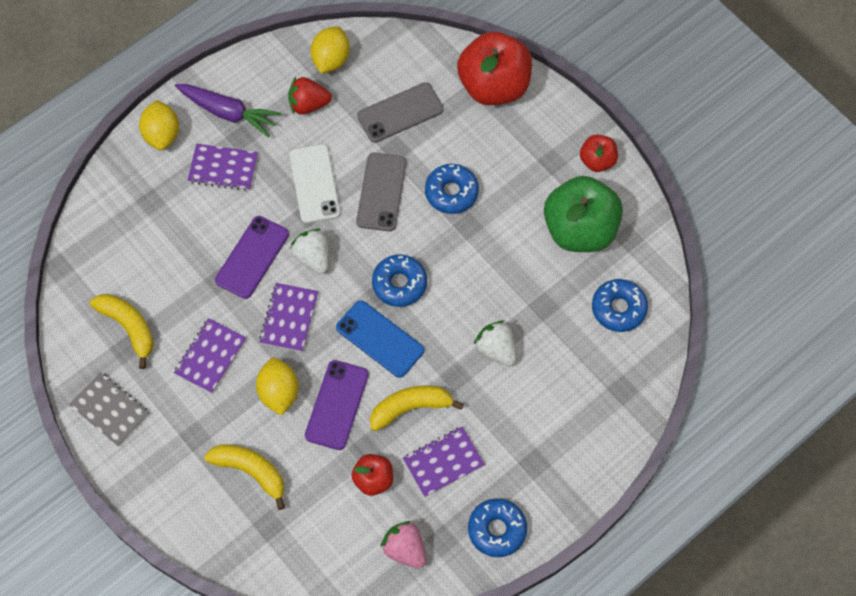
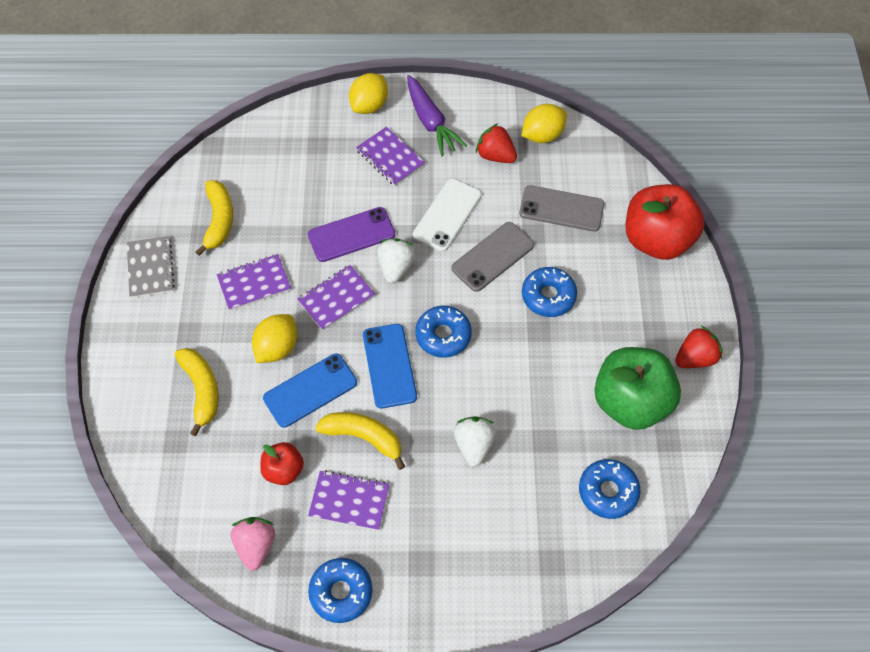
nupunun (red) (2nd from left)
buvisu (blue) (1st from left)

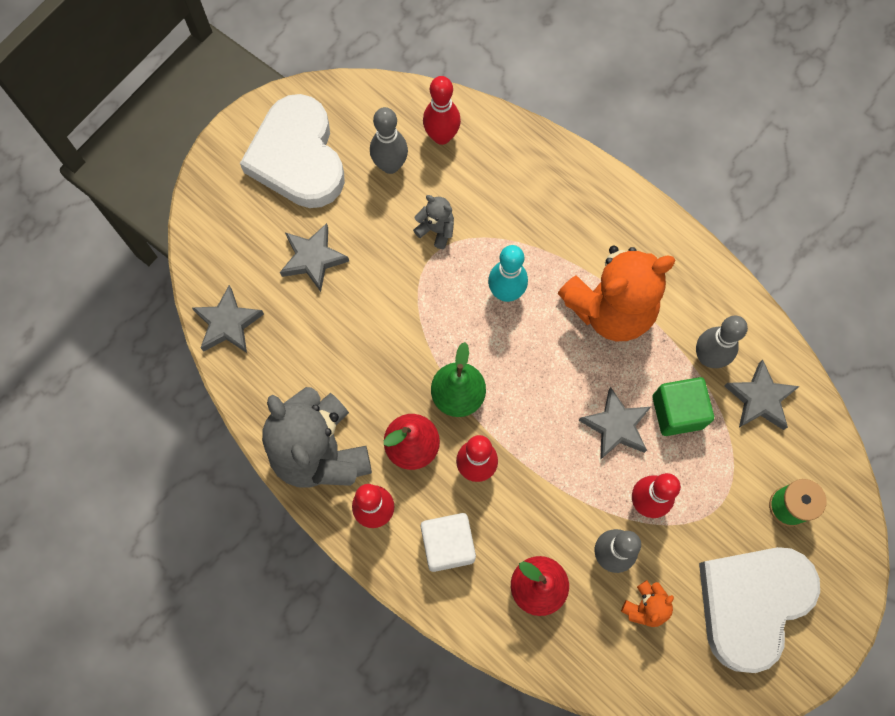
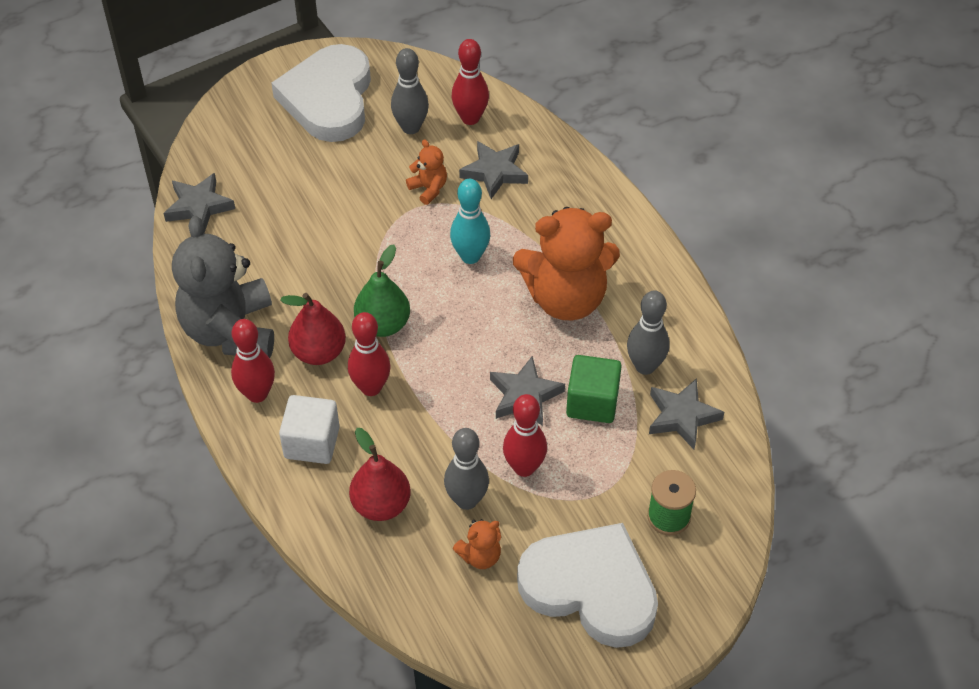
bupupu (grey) (2nd from left)
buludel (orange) (1st from left)
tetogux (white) (2nd from left)

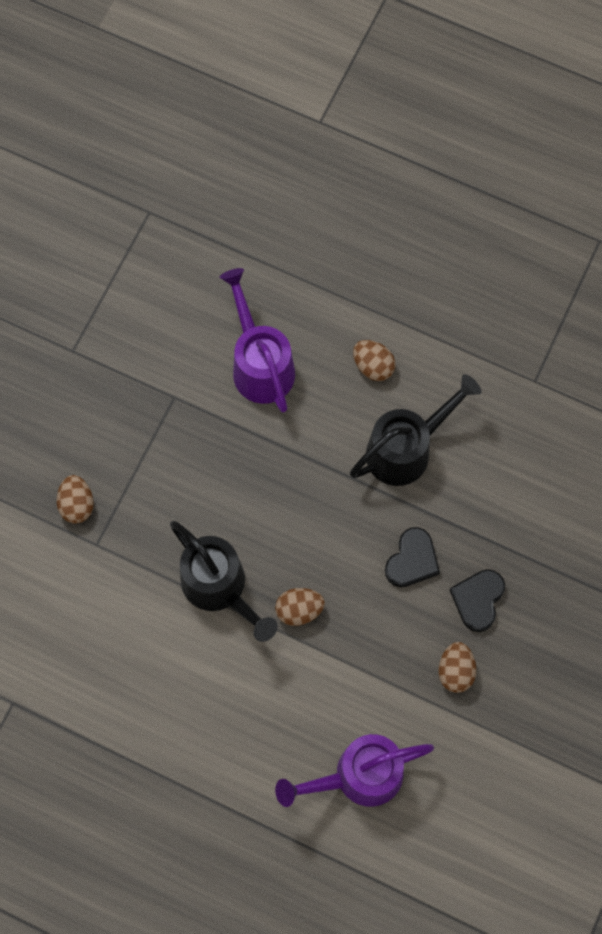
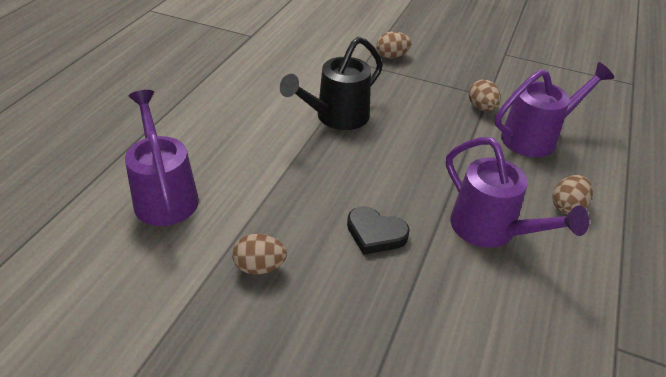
tetogux (black) (2nd from left in the first image)
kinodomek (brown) (3rd from left)
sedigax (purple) (2nd from left)

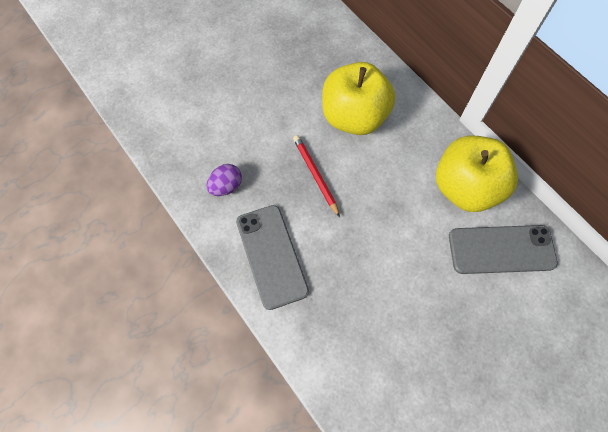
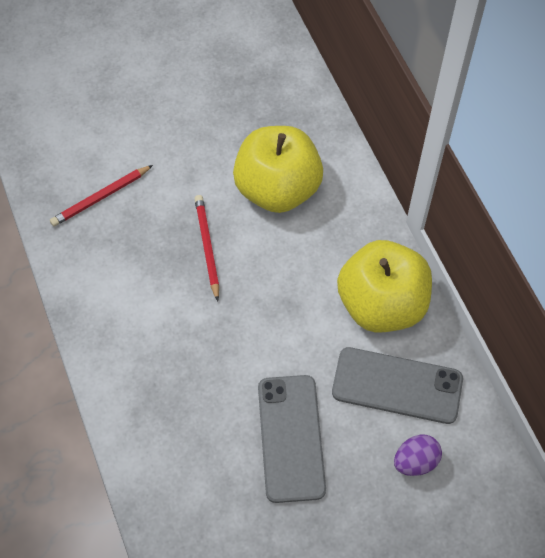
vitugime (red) (1st from left)
kinodomek (purple)
buvisu (grey) (1st from left)

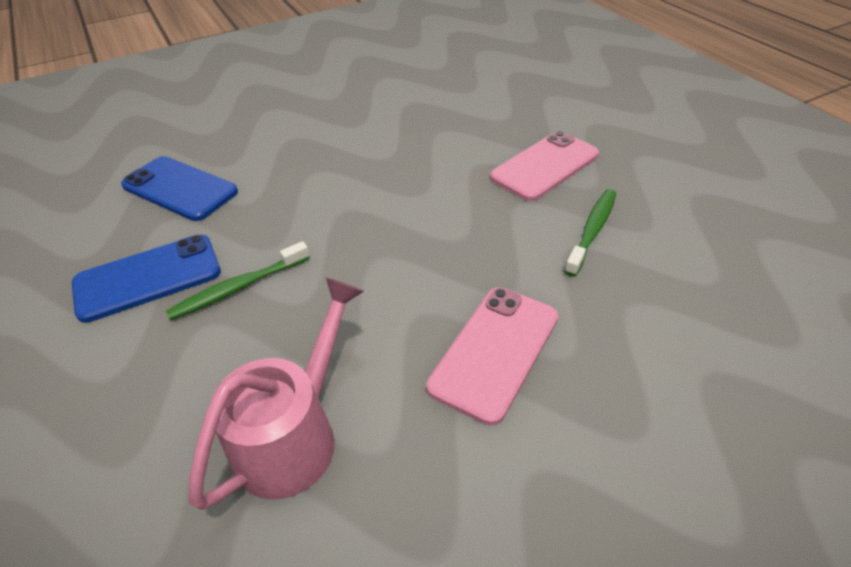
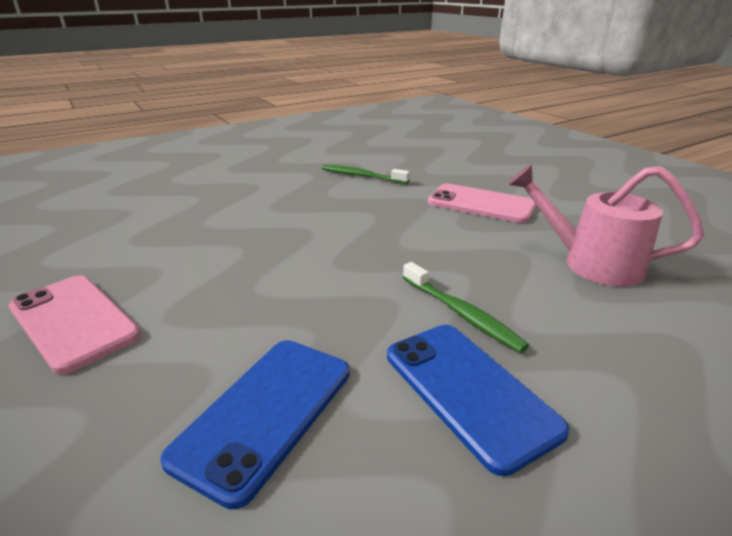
buvisu (pink) (1st from left)

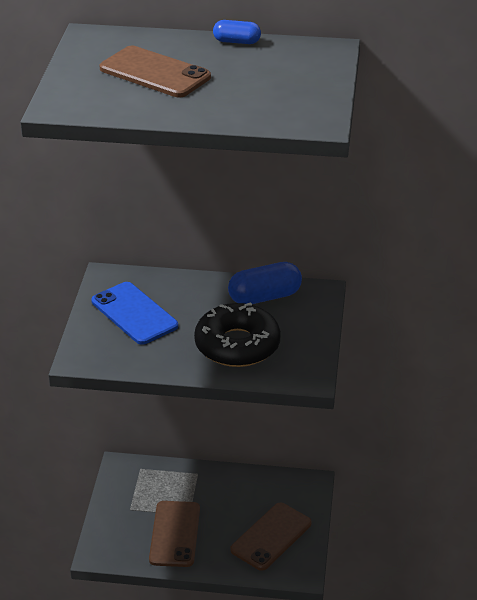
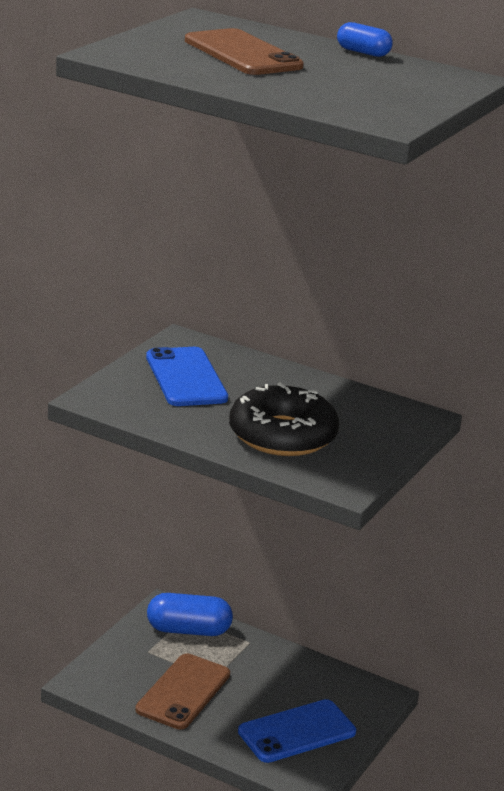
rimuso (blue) (1st from left)
buvisu (blue) (2nd from left)

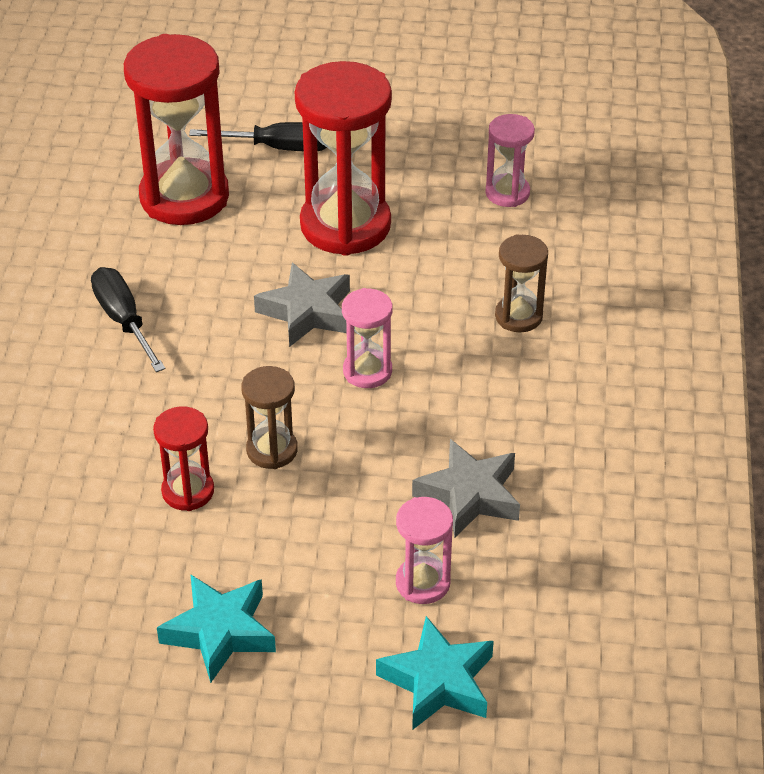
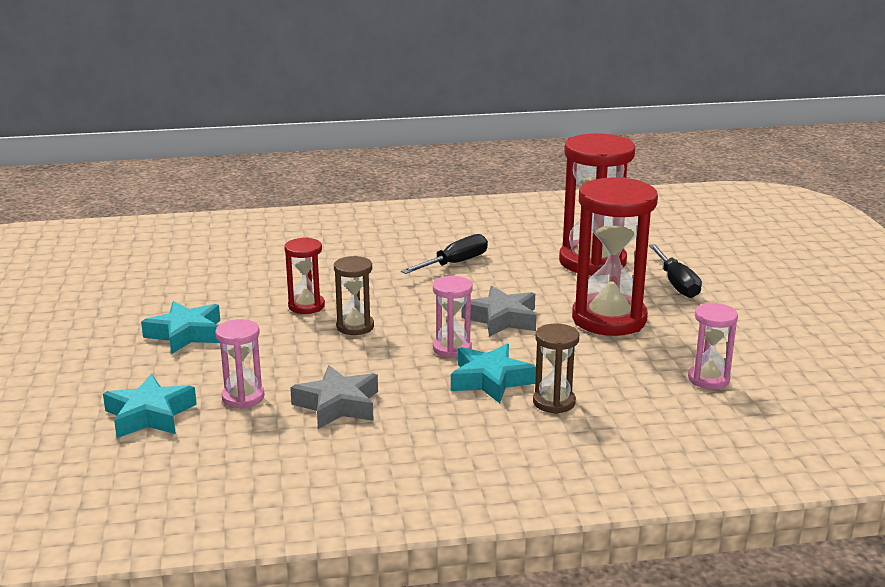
bupupu (turquoise) (3rd from left)

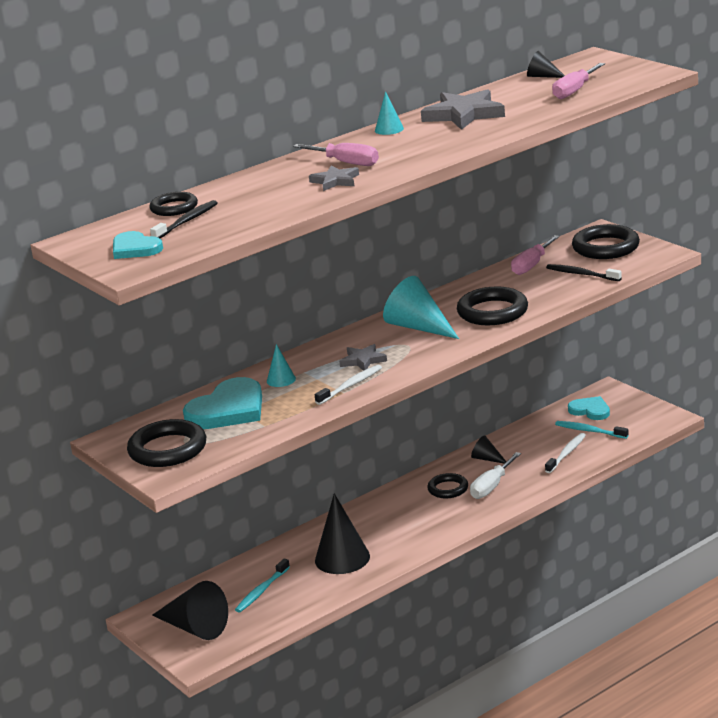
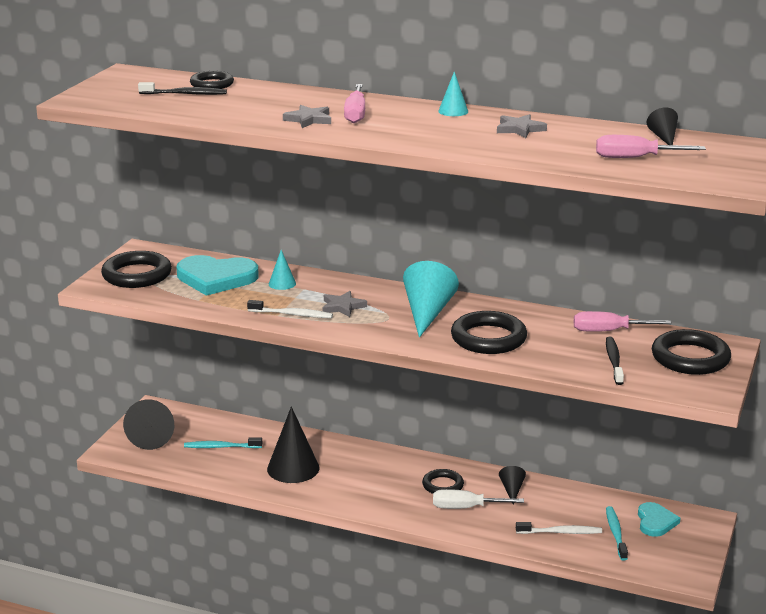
tetogux (turquoise) (1st from left in the first image)
bupupu (grey) (3rd from left)

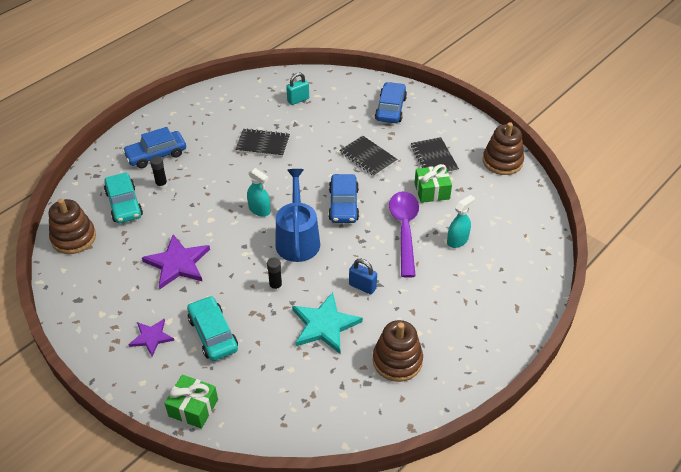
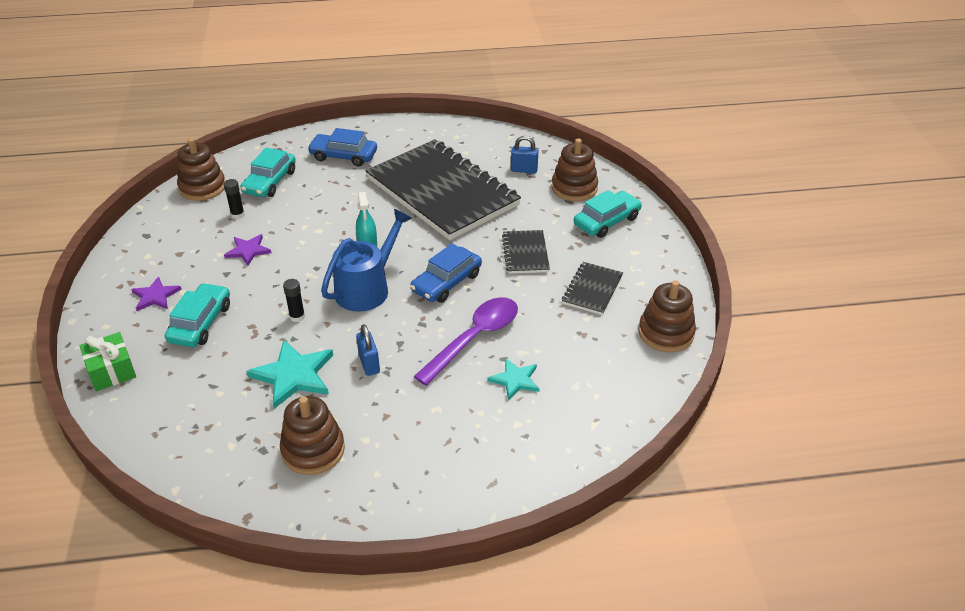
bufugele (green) (2nd from left in the first image)
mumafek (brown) (3rd from left)
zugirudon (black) (1st from left)
bupupu (turquoise) (2nd from left)
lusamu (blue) (2nd from left)
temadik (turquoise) (3rd from left)
bupupu (purple) (2nd from left)
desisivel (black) (1st from left)

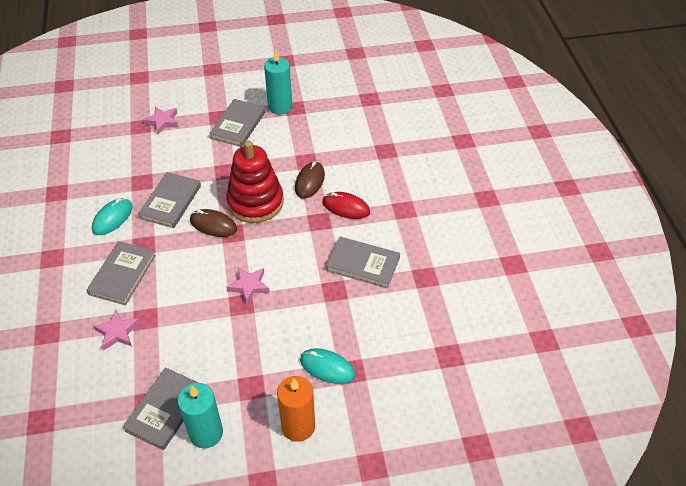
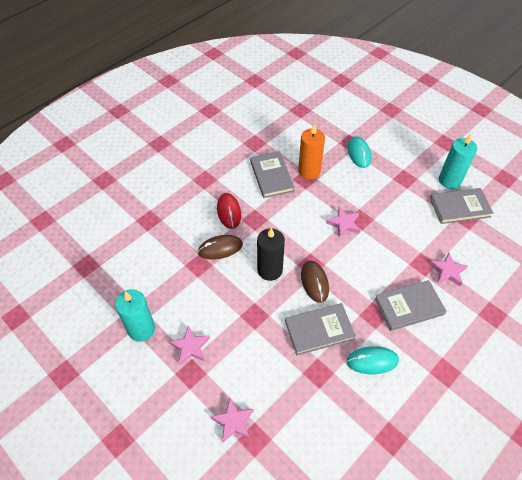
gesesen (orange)
bupupu (pink) (1st from left)
gesesen (black)

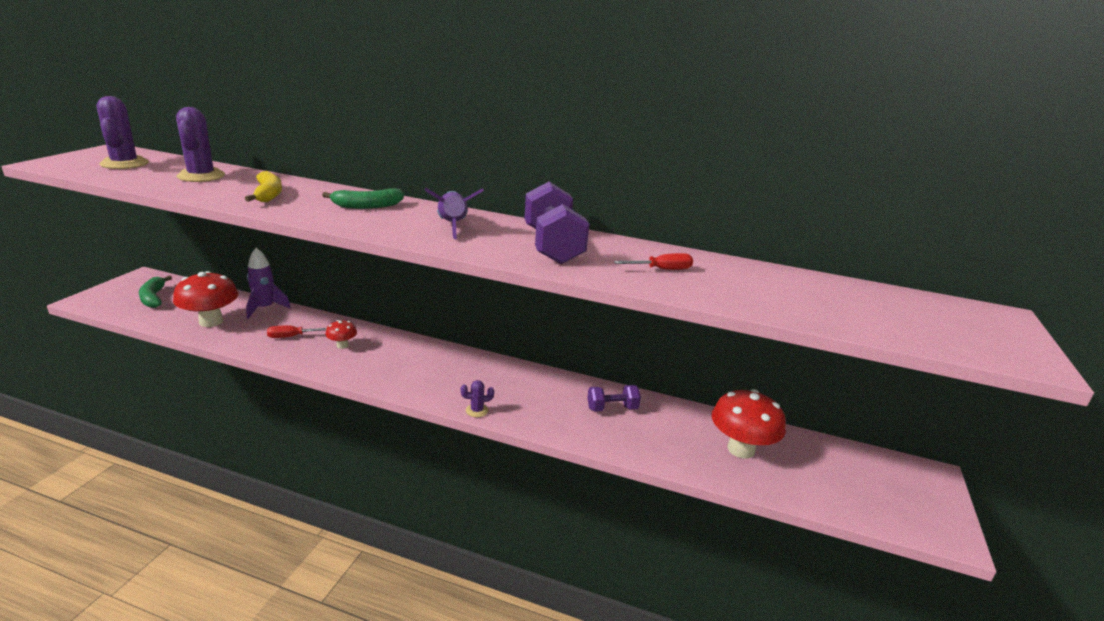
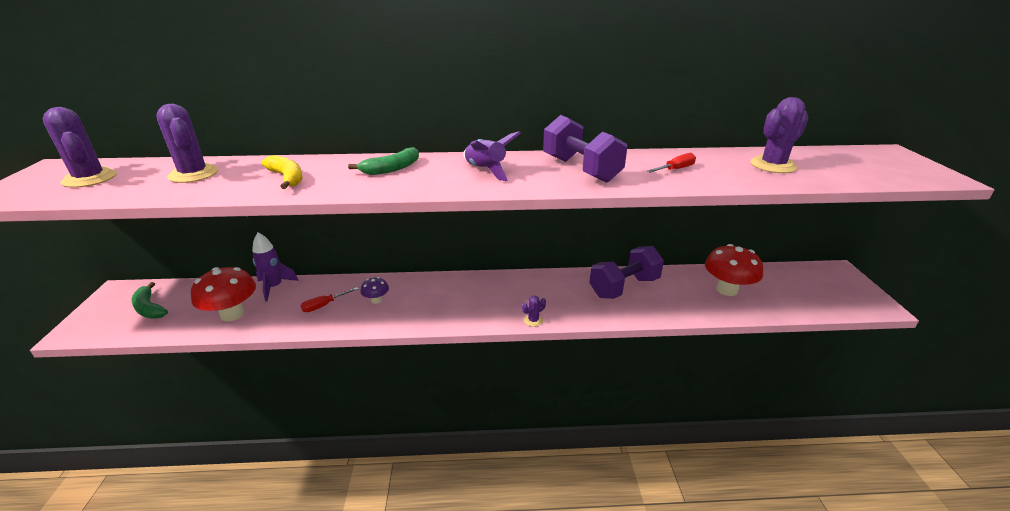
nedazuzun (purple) (4th from left)
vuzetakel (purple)
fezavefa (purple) (2nd from left)

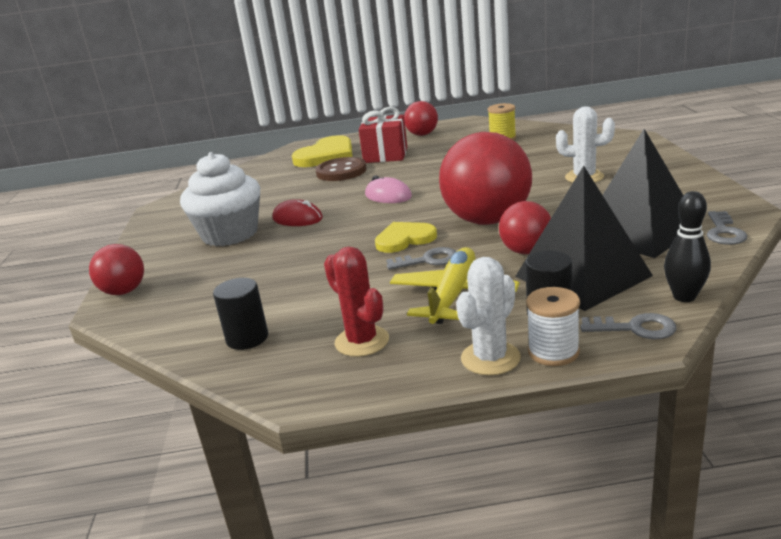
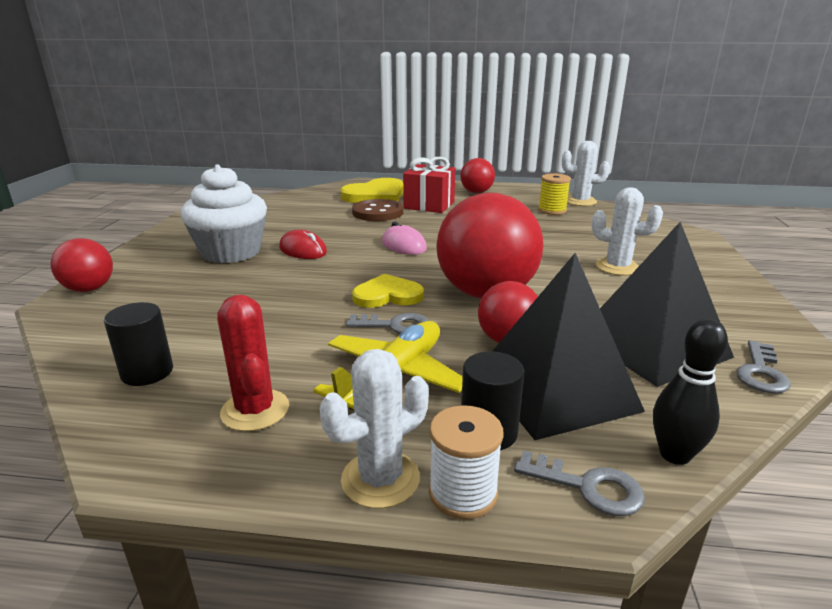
nedazuzun (white) (2nd from left)

